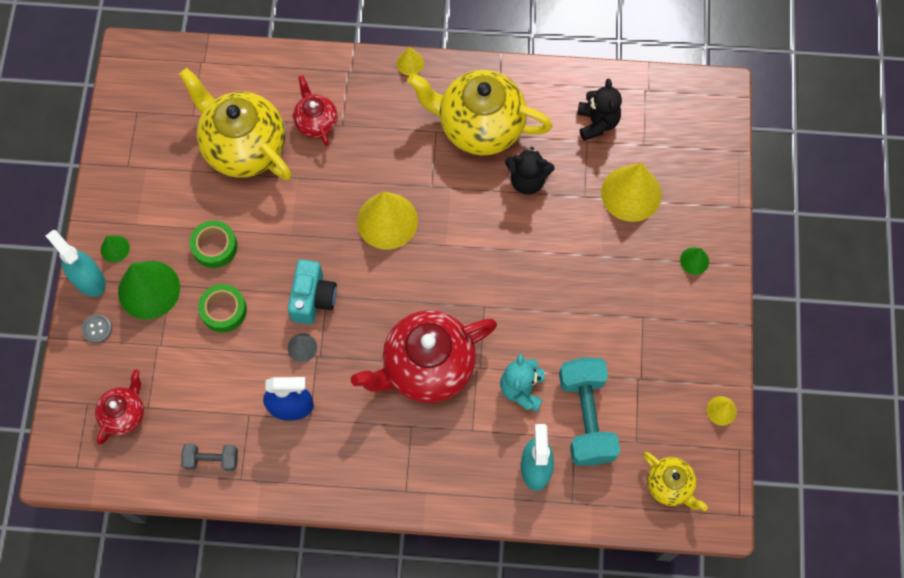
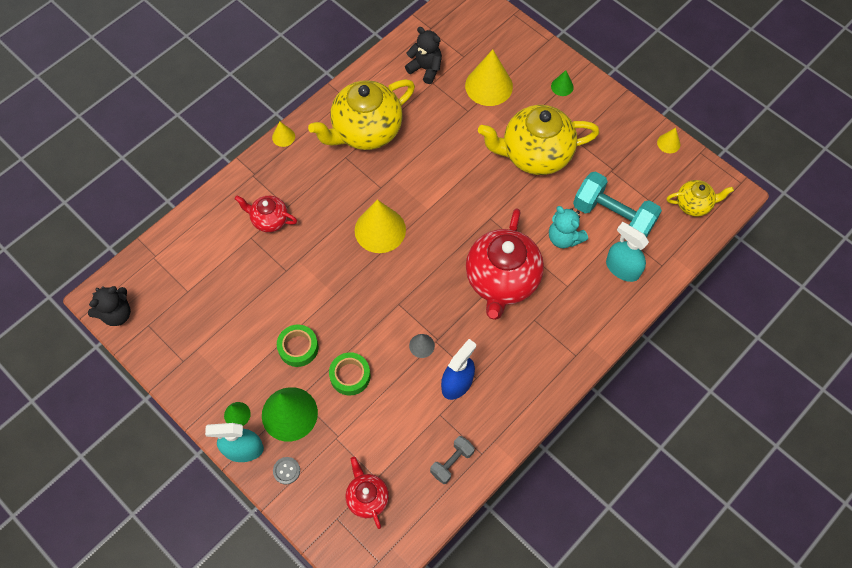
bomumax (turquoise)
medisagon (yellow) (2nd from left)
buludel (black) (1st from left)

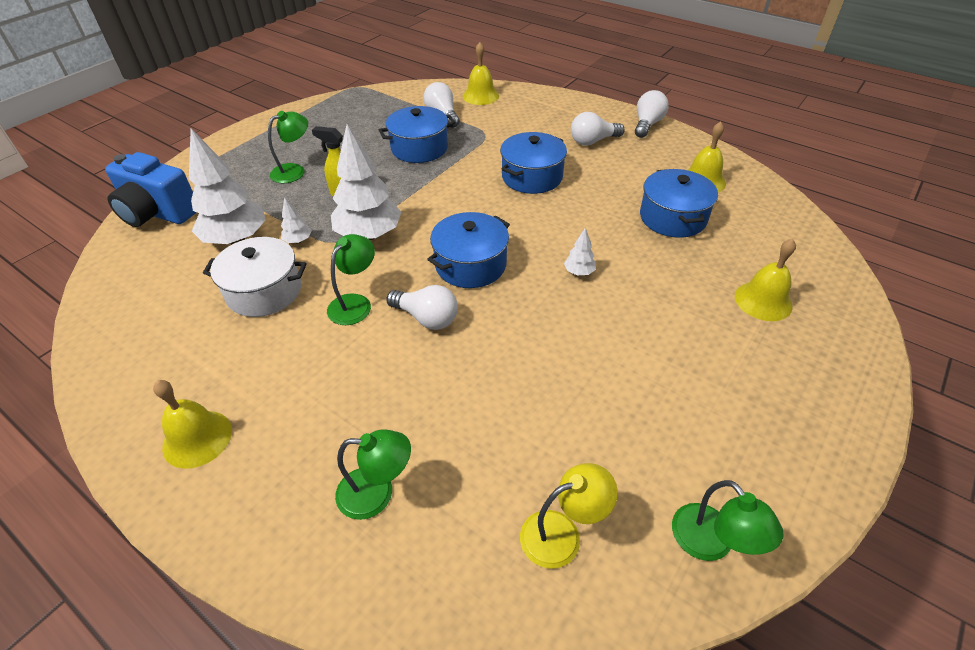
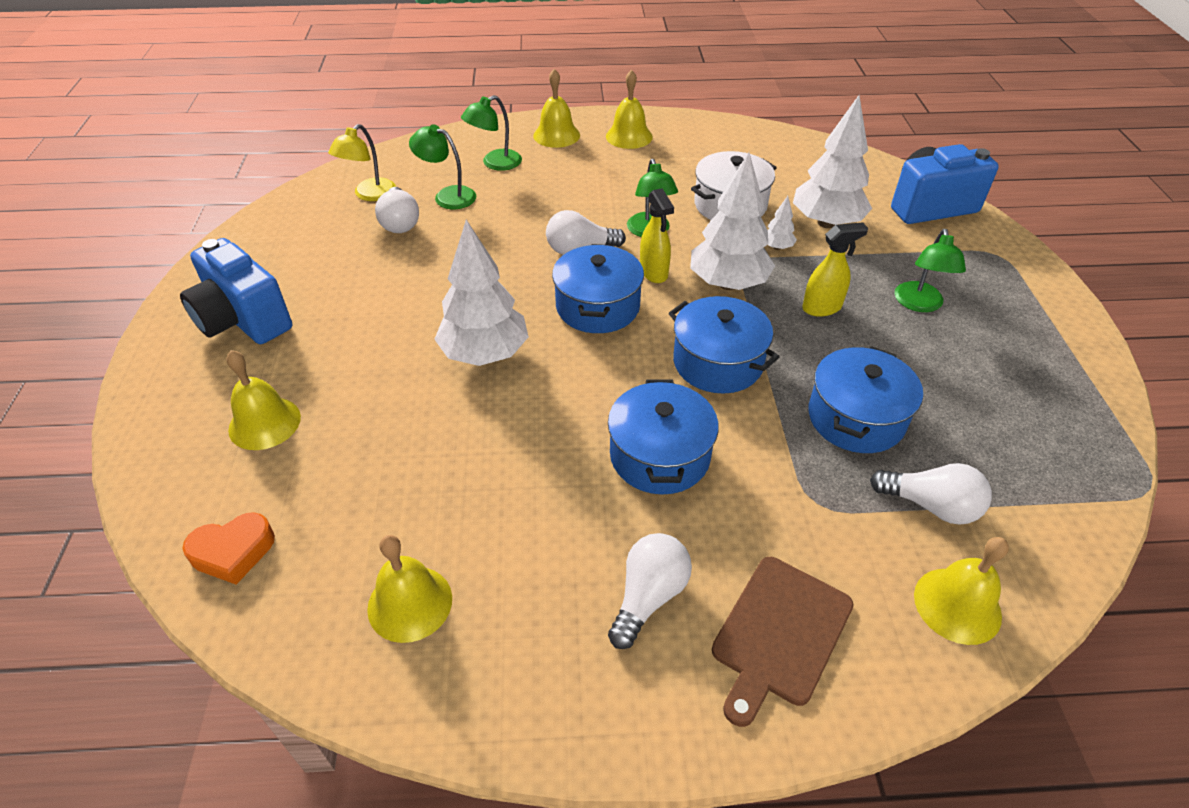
bomumax (blue) (1st from left)
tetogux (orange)
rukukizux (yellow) (3rd from left)
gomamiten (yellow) (1st from left)
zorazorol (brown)
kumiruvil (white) (1st from left)
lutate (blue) (3rd from left)
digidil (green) (1st from left)
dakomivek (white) (1st from left)

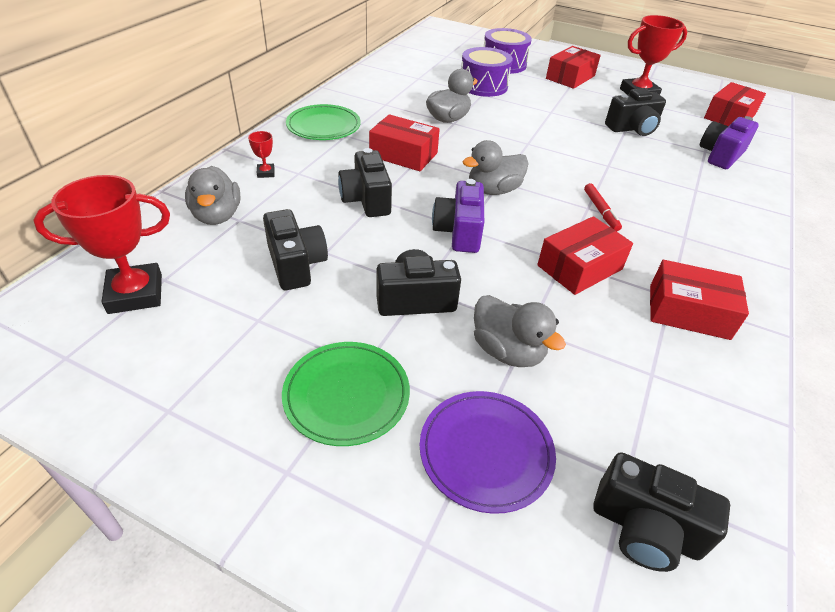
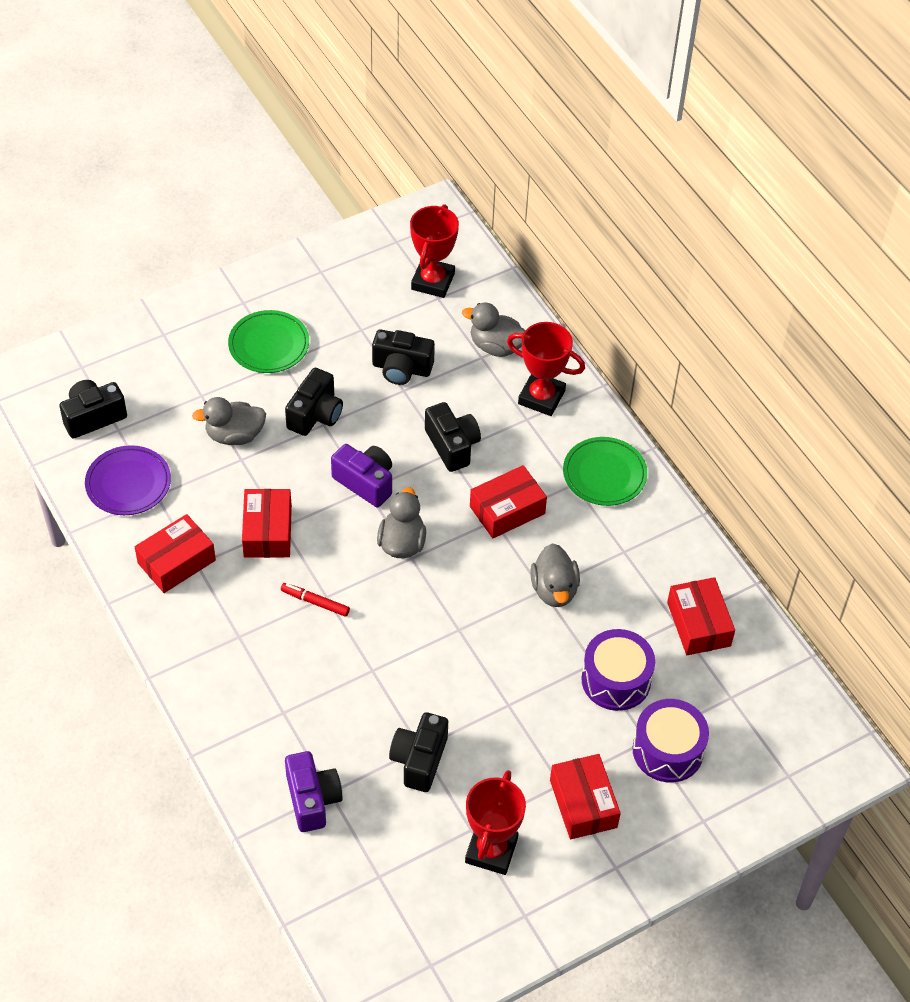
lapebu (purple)
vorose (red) (5th from left)
bomumax (black) (5th from left)
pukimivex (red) (3rd from left)

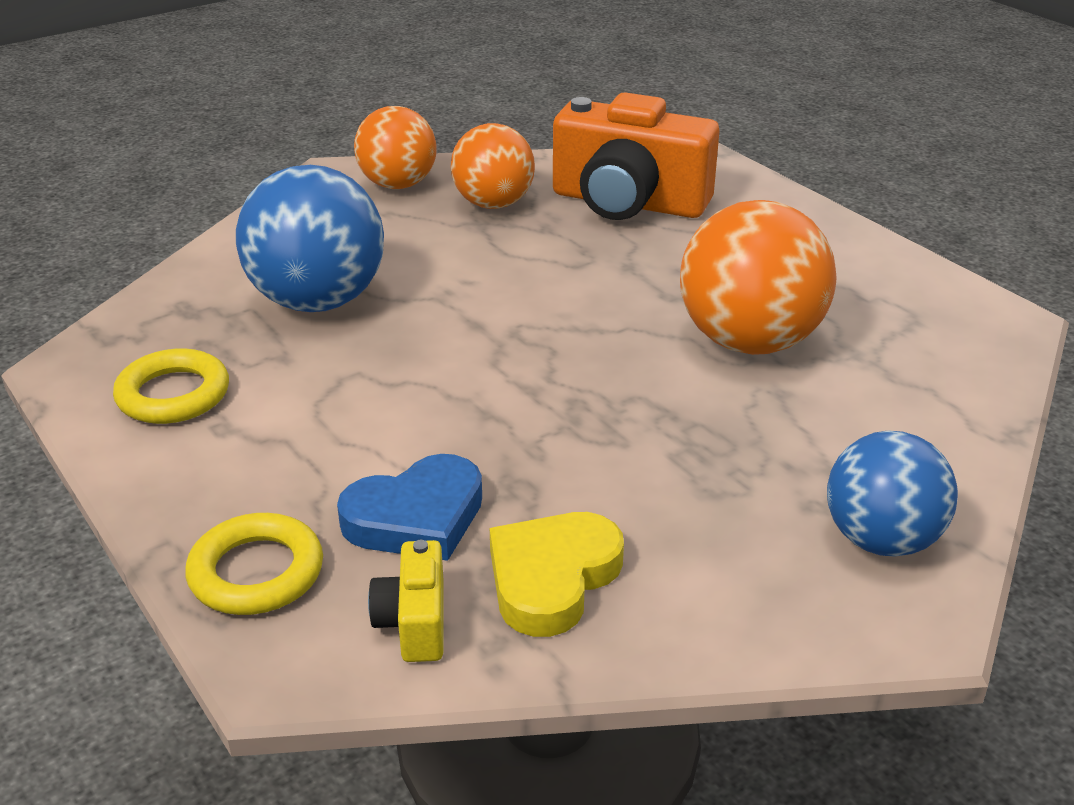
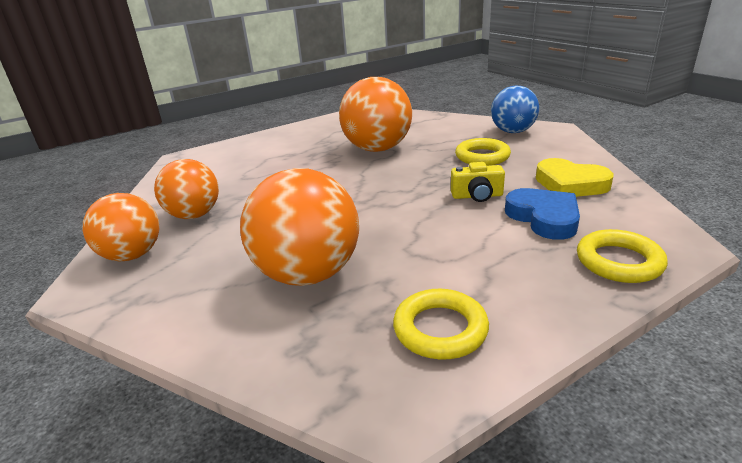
bomumax (orange)
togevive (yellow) (2nd from left)
bomumax (yellow)
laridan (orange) (3rd from left)

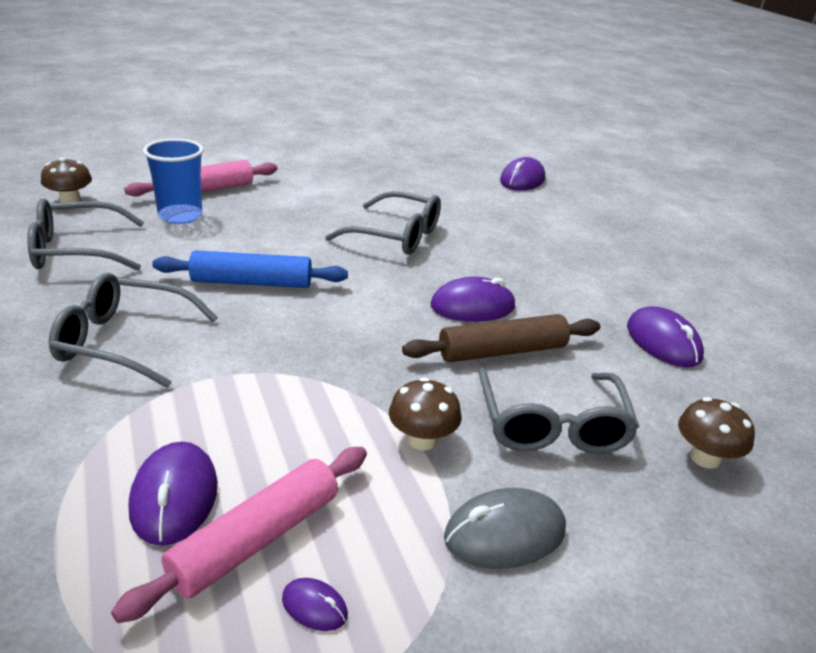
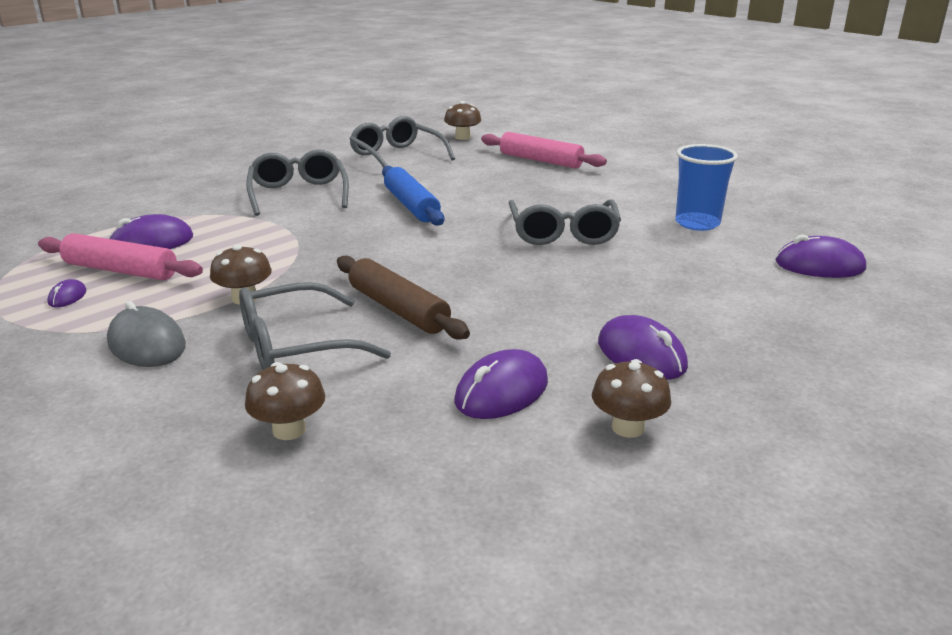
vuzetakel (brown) (4th from left)
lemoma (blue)
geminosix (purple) (4th from left)

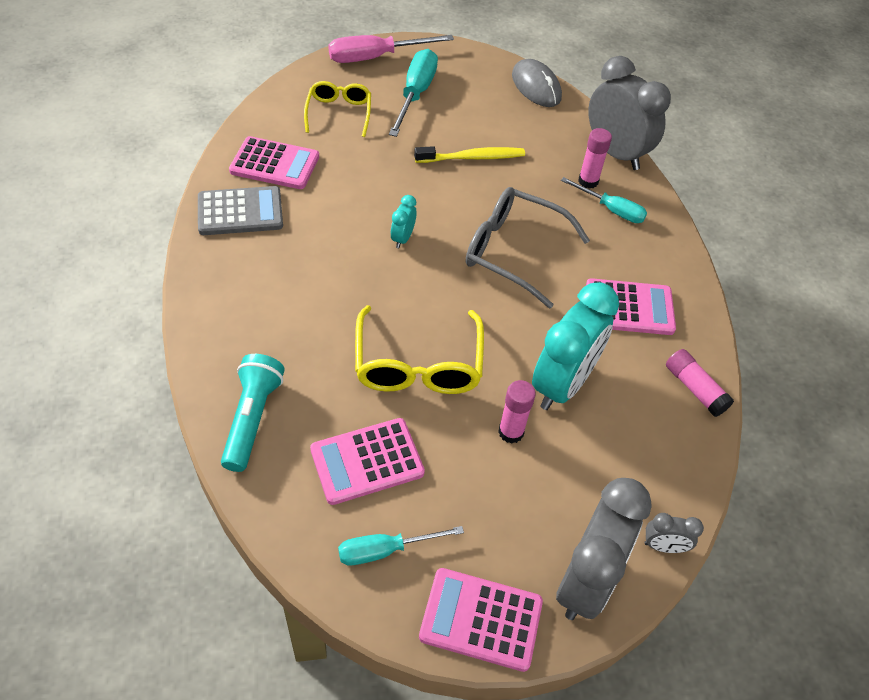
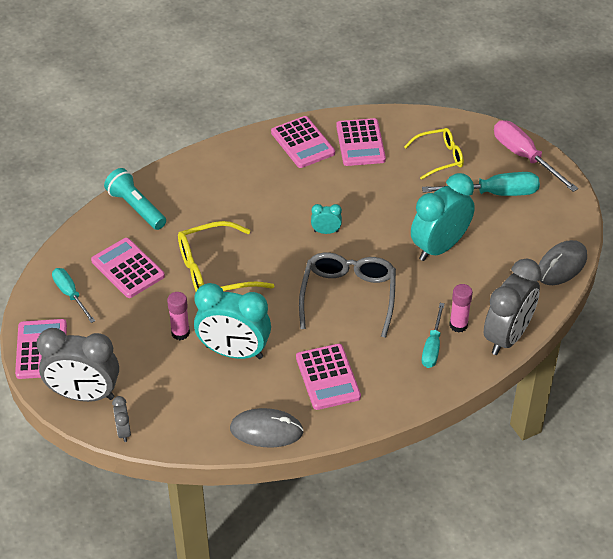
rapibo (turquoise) (3rd from left)
geminosix (grey) (1st from left)
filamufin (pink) (3rd from left)
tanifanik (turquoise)

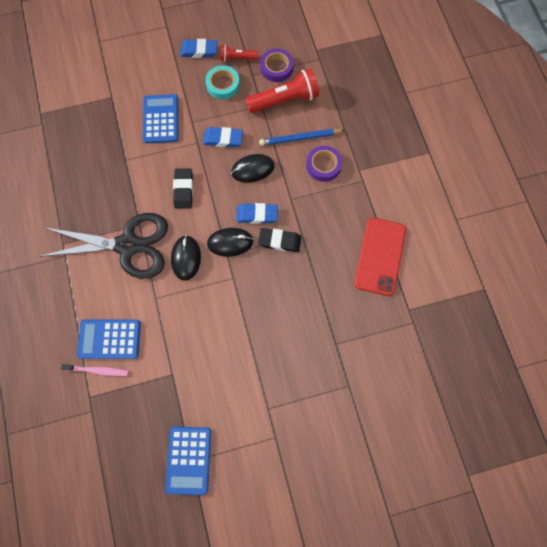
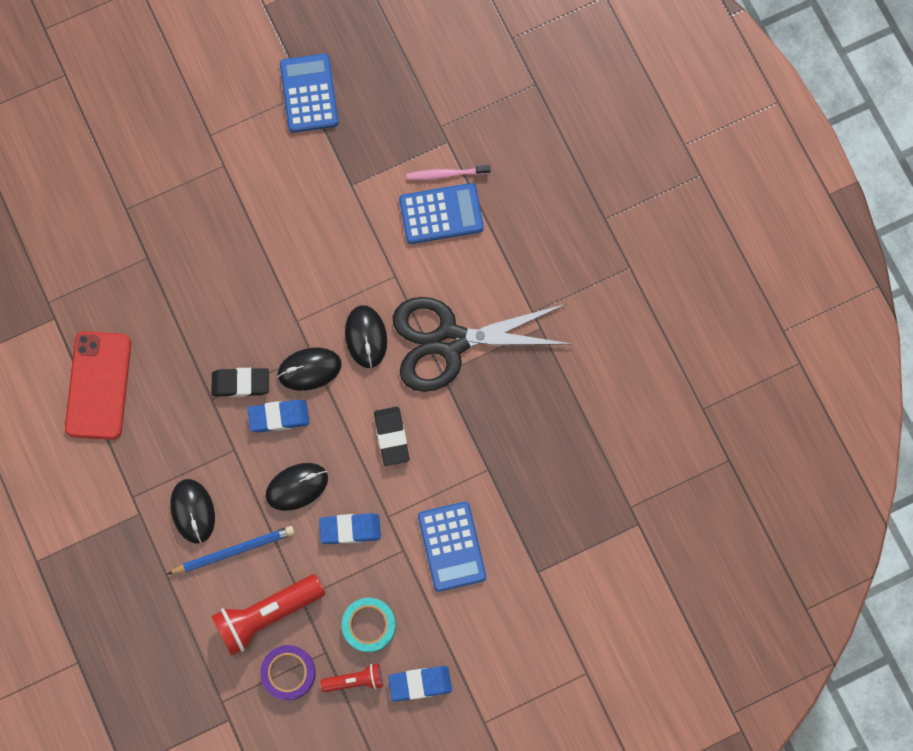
geminosix (black) (1st from left)

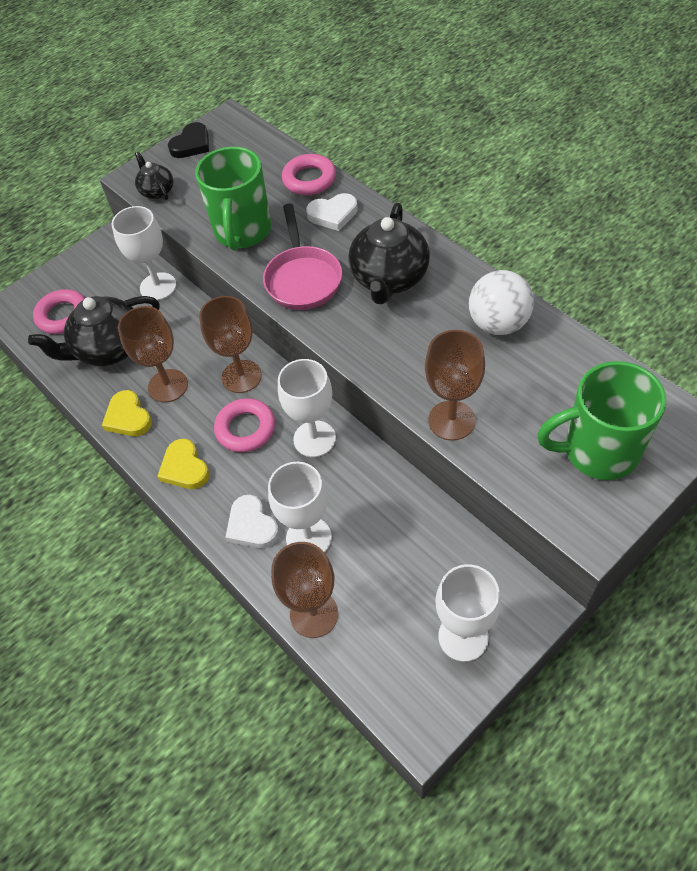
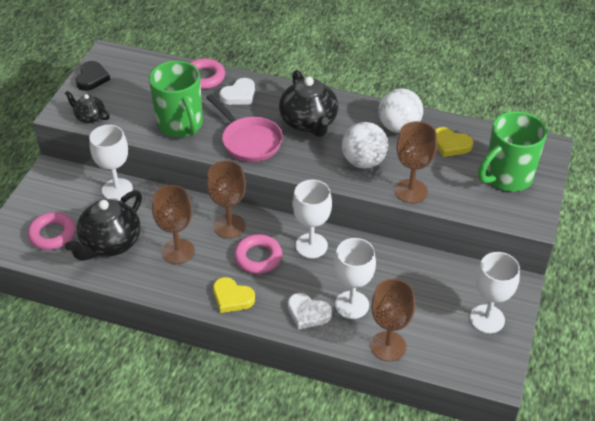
laridan (white) (1st from left)
tetogux (yellow) (2nd from left)

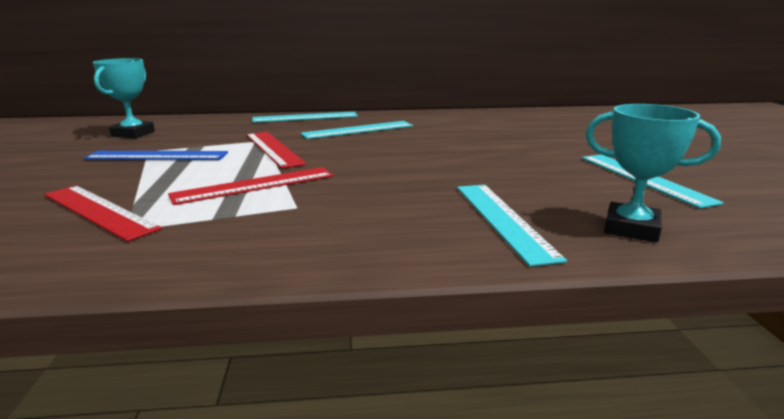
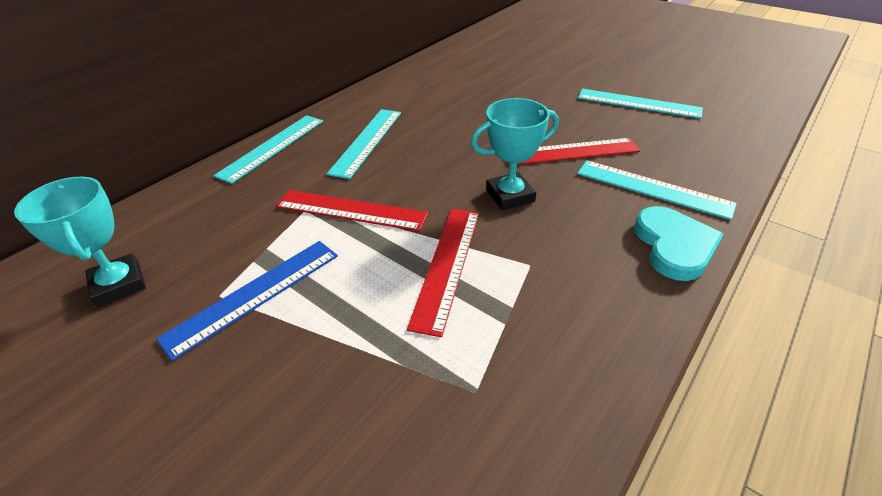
tetogux (turquoise)
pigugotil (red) (3rd from left)
pukimivex (turquoise) (2nd from left)

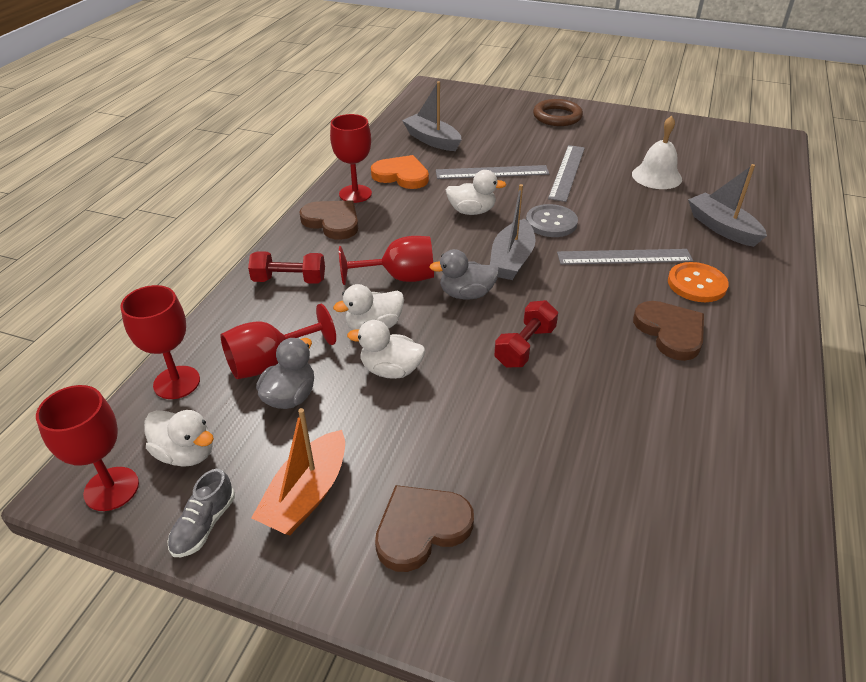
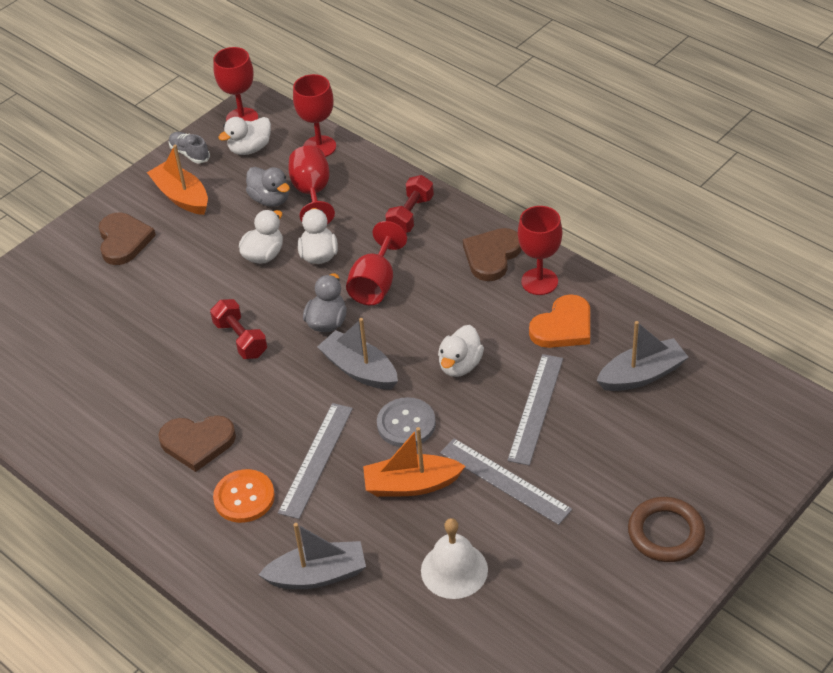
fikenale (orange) (2nd from left)
tetogux (brown) (3rd from left)

